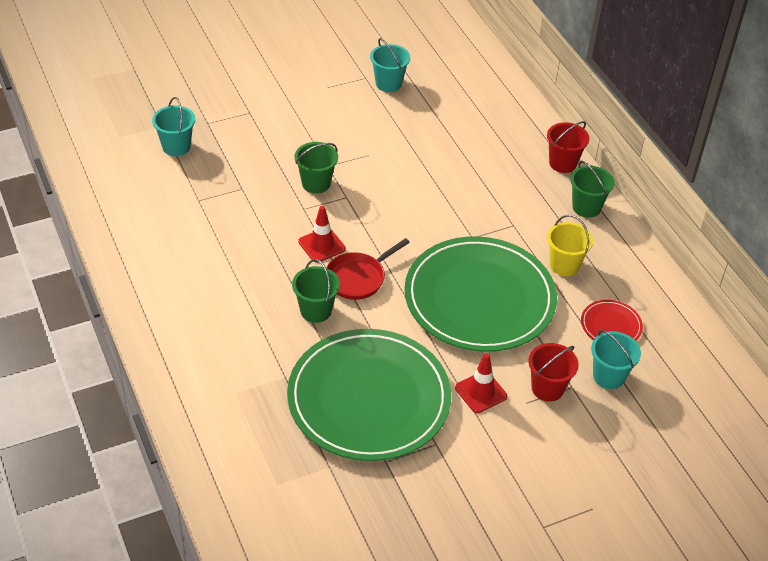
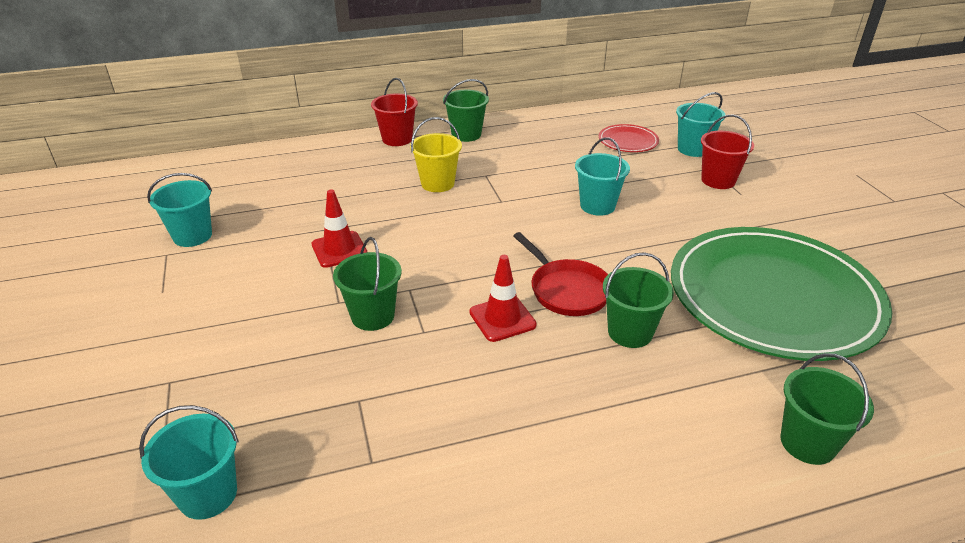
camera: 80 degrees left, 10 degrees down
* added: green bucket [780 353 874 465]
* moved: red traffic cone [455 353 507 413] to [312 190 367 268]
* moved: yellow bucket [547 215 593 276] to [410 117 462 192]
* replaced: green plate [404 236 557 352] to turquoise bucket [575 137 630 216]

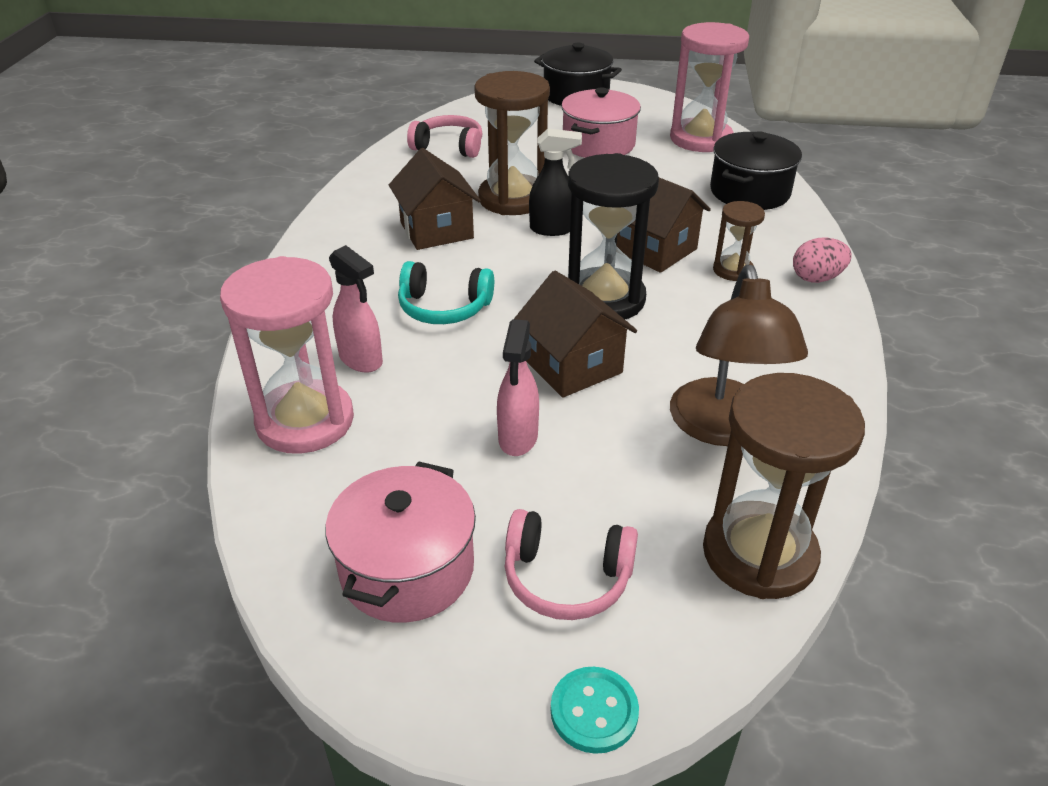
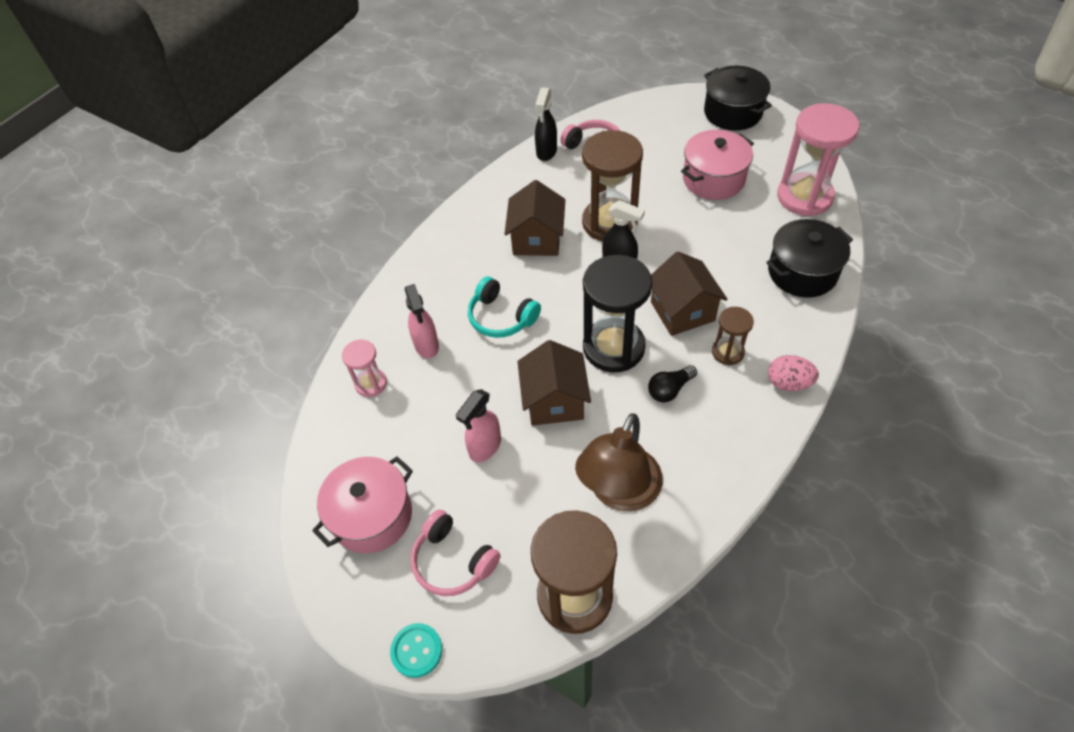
camera: 30 degrees right, 15 degrees up
* added: black spray bottle [535 87 557 161]
* added: black light bulb [648 365 697 402]
* resized: pink hourglass [220 256 354 454] = [342 340 387 397] x0.51

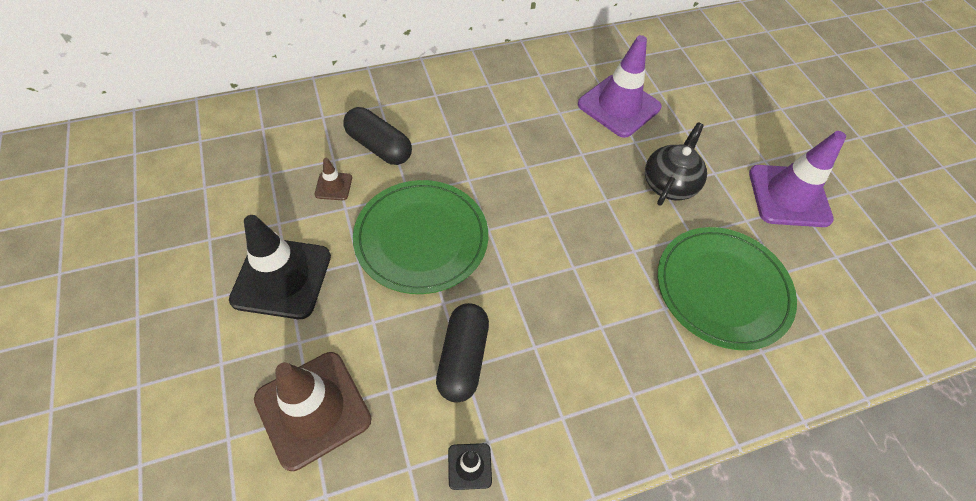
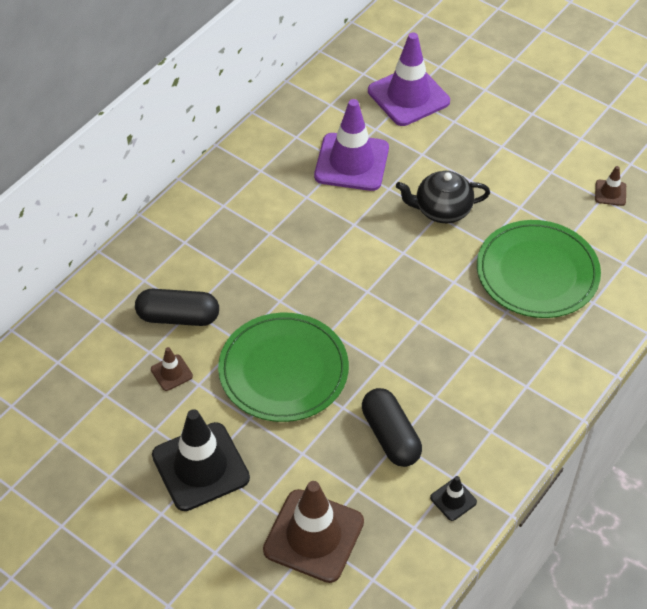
camera: 30 degrees left, 5 degrees down
* added: brown traffic cone [595 166 626 206]
* moved: purple traffic cone [749 131 846 227] to [368 32 450 126]
* turned: black teapot [645 122 707 206] = [396 171 490 223] 90 degrees counterclockwise

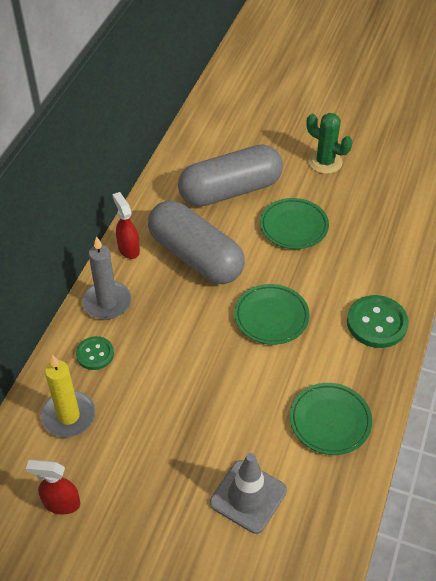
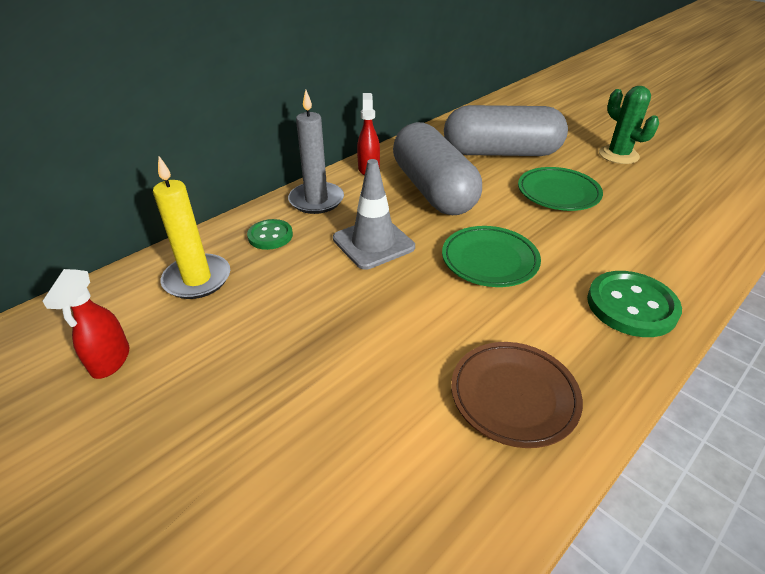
camera: 25 degrees right, 10 degrees down
* moved: grey traffic cone [210 453 287 534] to [333 159 415 270]
* recoloured: green plate [290 383 372 455] to brown plate [451 342 583 448]
* turned: red spray bottle [26 460 80 515] = [42 269 129 379] 120 degrees counterclockwise

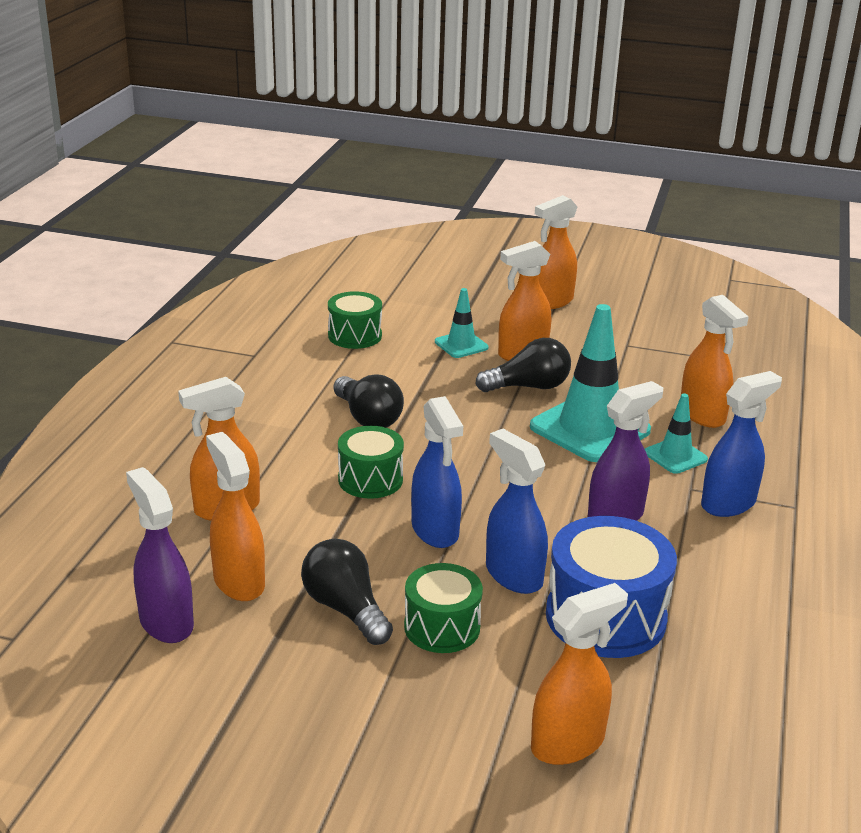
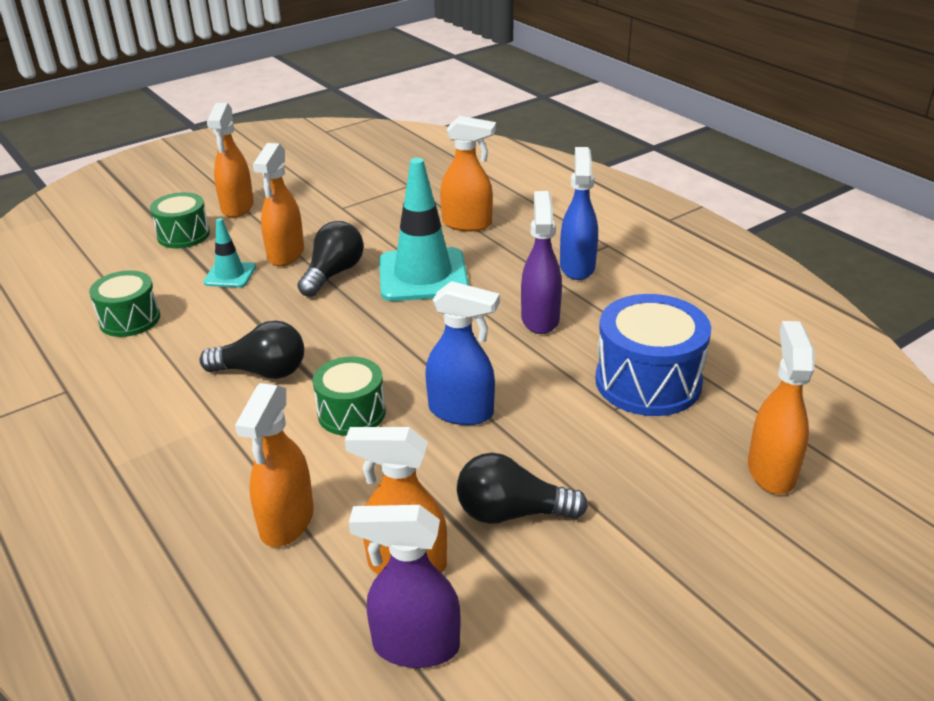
camera: 50 degrees left, 5 degrees up
* removed: blue spray bottle [486 429 548 594]
* removed: turquoise traffic cone [645 394 708 474]
* moved: green drum [404 563 483 653] to [150 192 210 248]

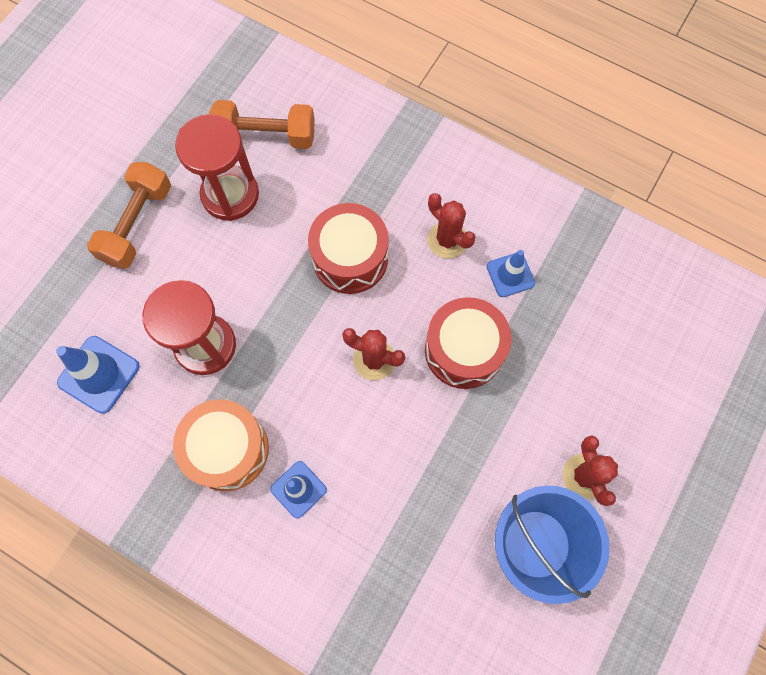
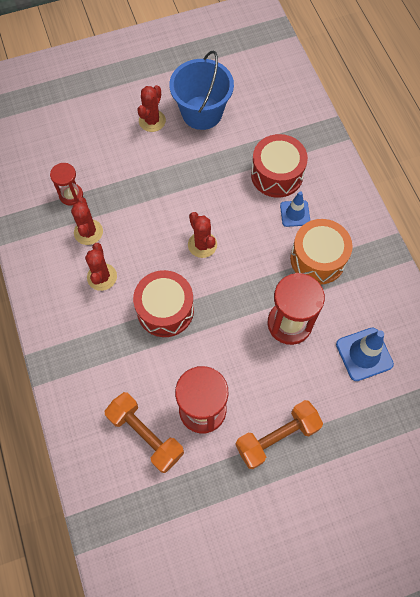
camera: 140 degrees left, 5 degrees down
* added: red hourglass [50 163 83 206]
* moved: red drum [425 297 512 389] to [251 134 308 198]
* replaced: blue traffic cone [487 250 535 297] to red cactus [71 197 103 245]

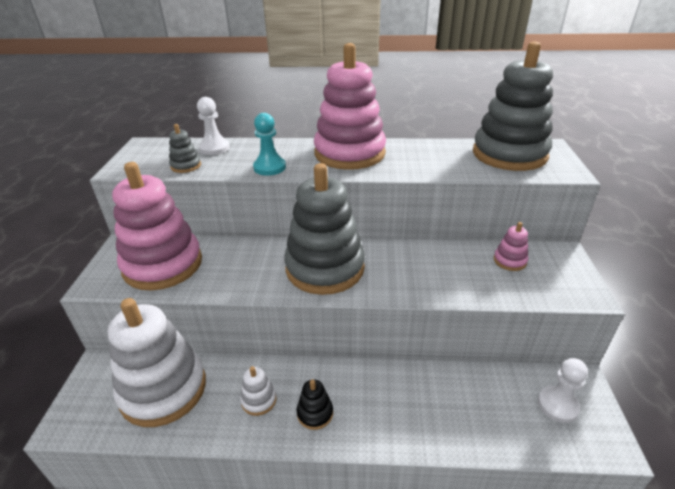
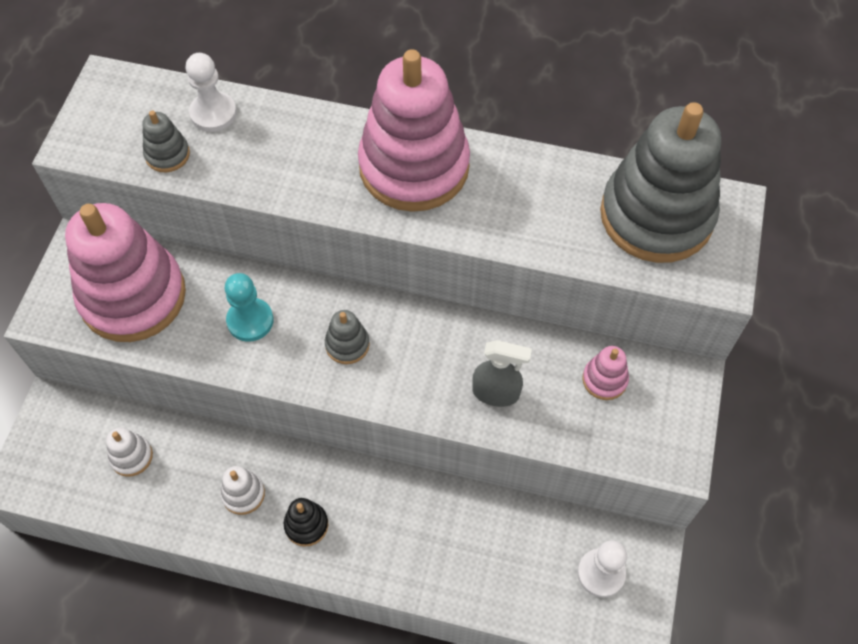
camera: 10 degrees right, 25 degrees up
* added: grey spray bottle [472 340 532 407]
* moved: turquoise pawn [253 113 286 176] to [225 273 273 342]
* resized: white stacking toy [108 298 206 427] = [106 428 153 477] x0.41
* resized: grey stacking toy [284 163 365 295] = [325 310 370 364] x0.41

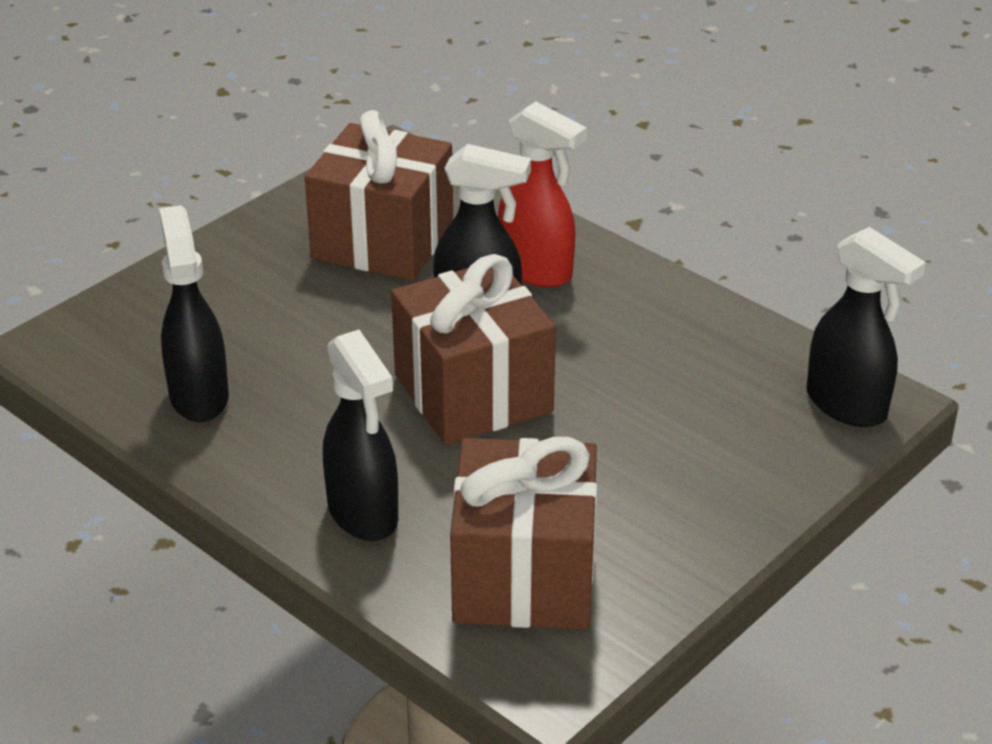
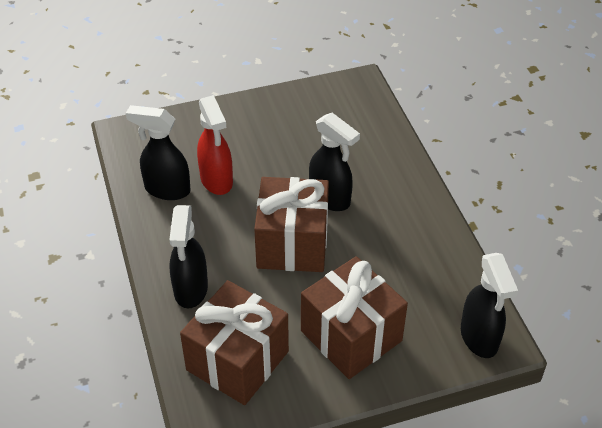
camera: 30 degrees right, 10 degrees up
* moved: brown gift [305 110 453 281] to [301 256 408 379]
* moved: red spray bottle [498 101 587 288] to [197 95 233 195]
* turned: black spray bottle [159 205 229 422] = [126 105 191 200] 90 degrees counterclockwise

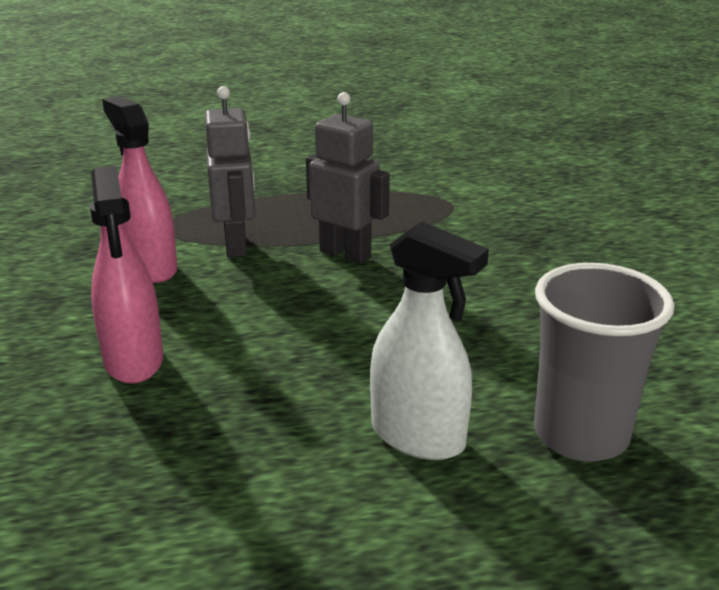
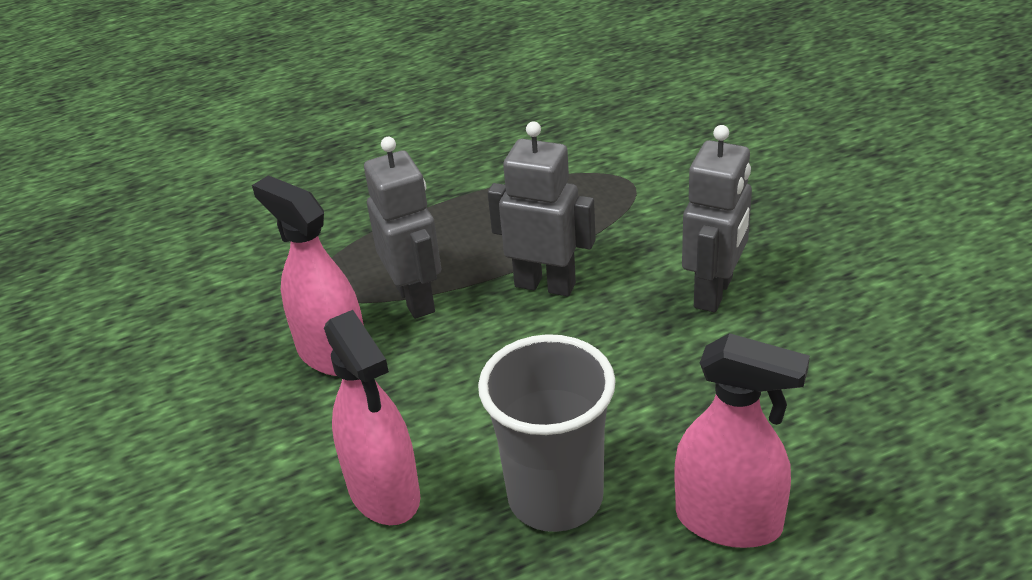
camera: 10 degrees left, 10 degrees up
* added: grey robot [682 125 752 312]
* moved: grey cup [534 263 674 462] to [478 334 616 532]
* recoloured: white spray bottle [370 221 489 460] to pink spray bottle [675 333 810 548]

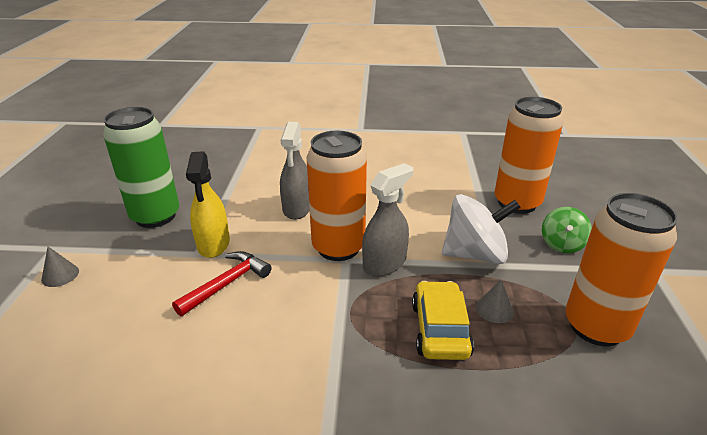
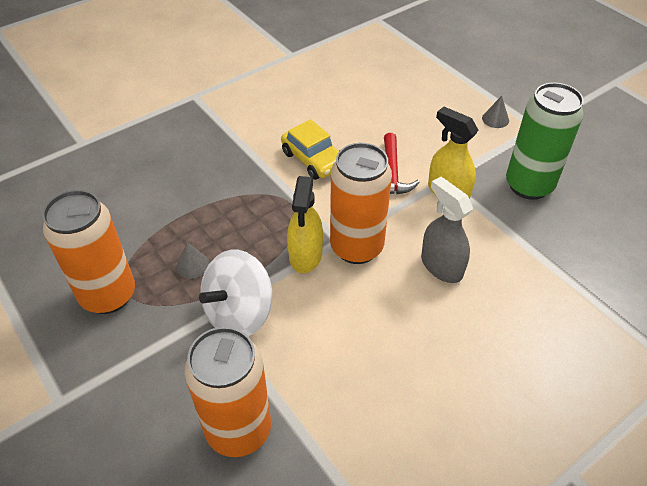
camera: 140 degrees right, 15 degrees up
* removed: green spinning top [542 207 592 253]
* moved: yellow car [412 281 474 360] to [281 119 339 180]
* recoloured: grey spray bottle [362 163 413 276] to yellow spray bottle [287 176 323 273]

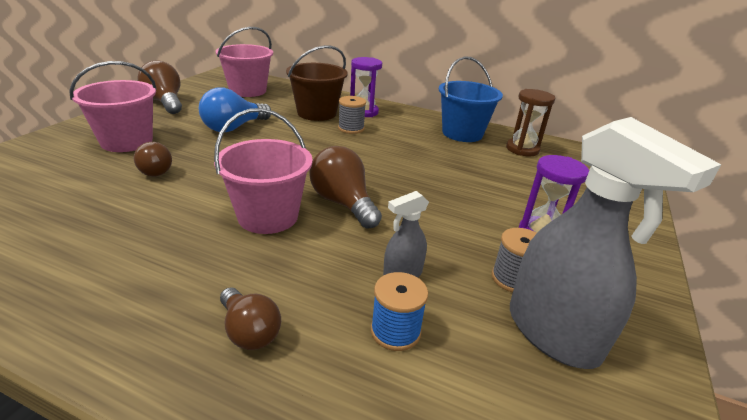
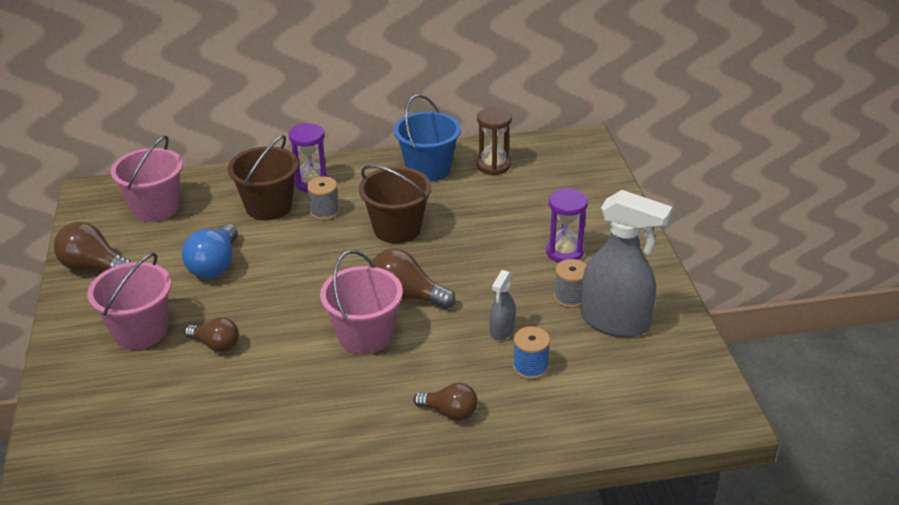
camera: 30 degrees left, 5 degrees up
* added: brown bucket [359 165 431 243]

